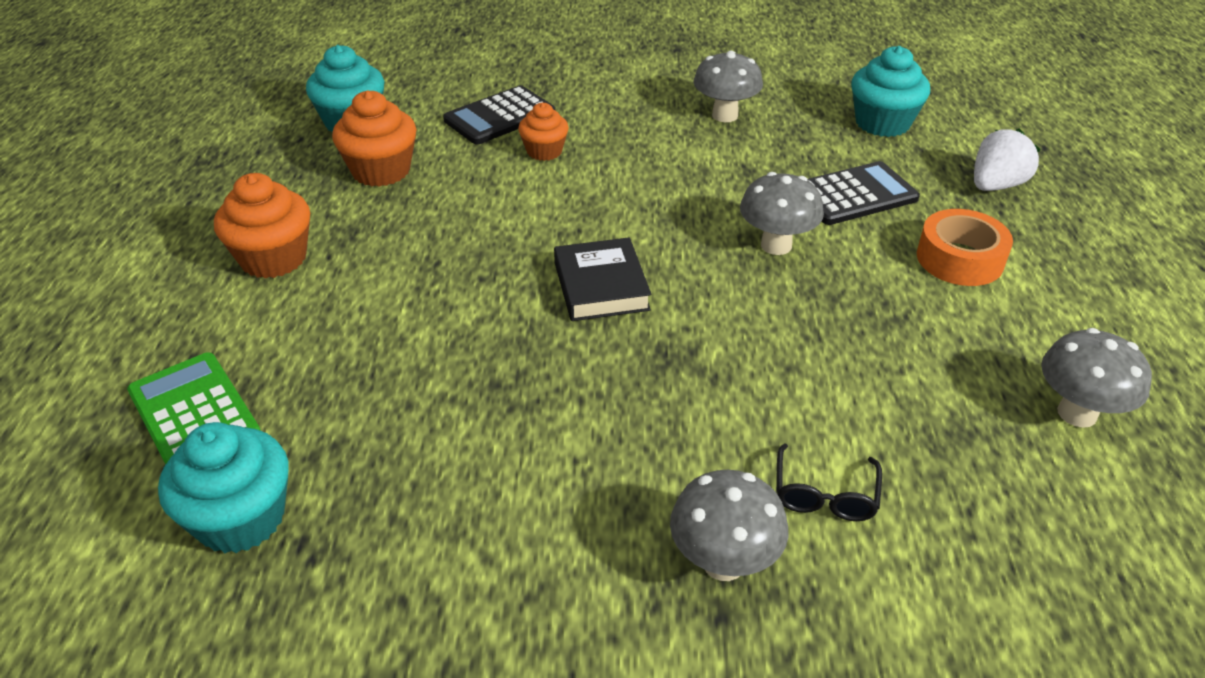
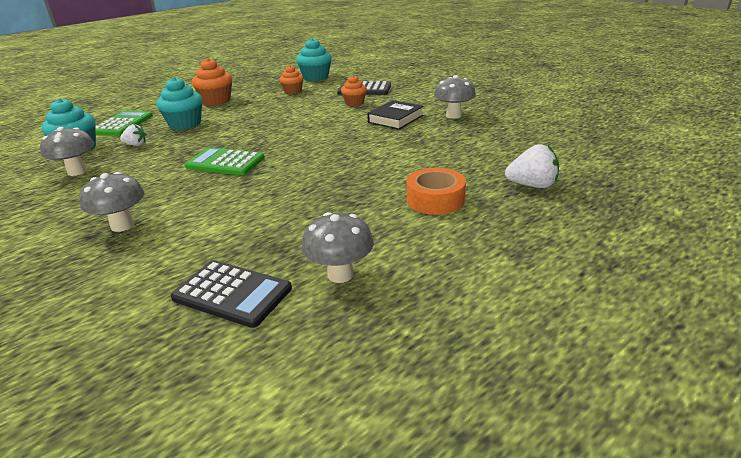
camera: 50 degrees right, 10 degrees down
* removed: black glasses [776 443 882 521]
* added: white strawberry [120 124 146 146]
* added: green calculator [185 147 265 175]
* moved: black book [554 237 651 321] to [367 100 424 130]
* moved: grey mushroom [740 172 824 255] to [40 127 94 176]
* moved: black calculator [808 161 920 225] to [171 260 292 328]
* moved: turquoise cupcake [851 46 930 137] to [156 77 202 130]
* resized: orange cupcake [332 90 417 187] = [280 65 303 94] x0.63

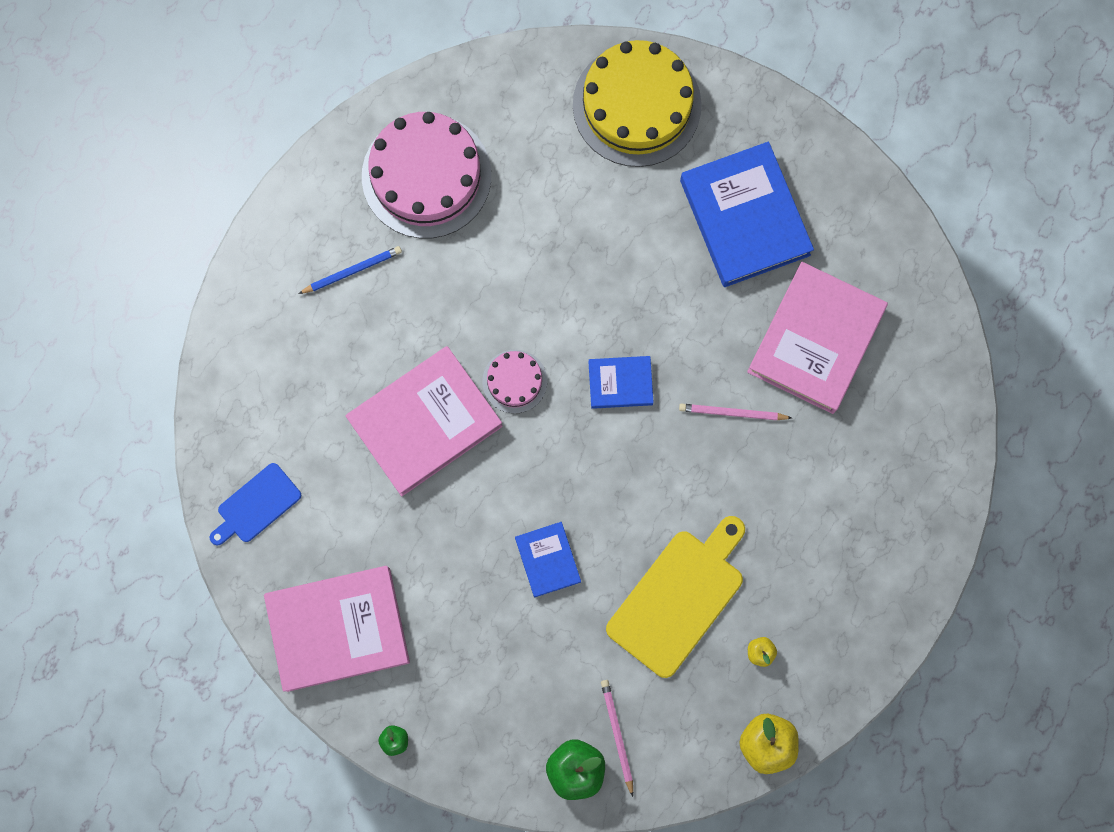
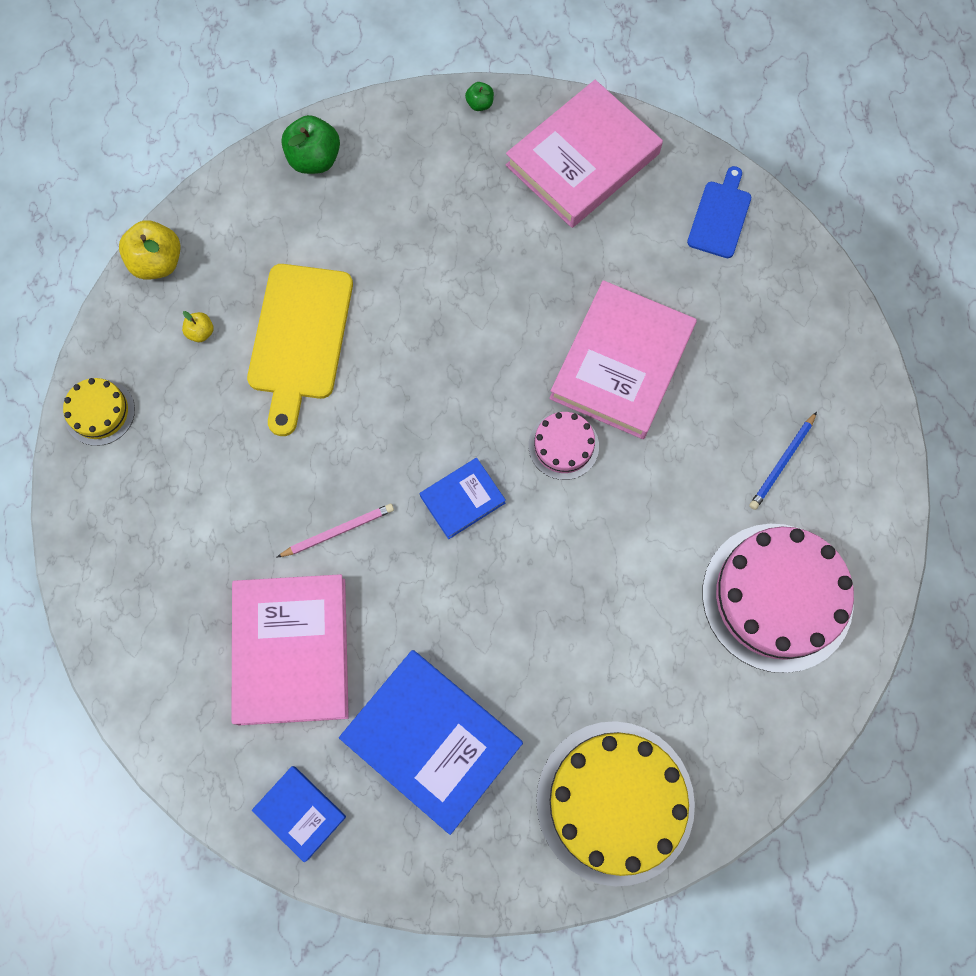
camera: 150 degrees right, 5 degrees down
* removed: pink pencil [601 680 633 797]
* added: yellow cake [63 378 135 446]
* moved: blue book [515 522 581 597] to [252 766 346 862]

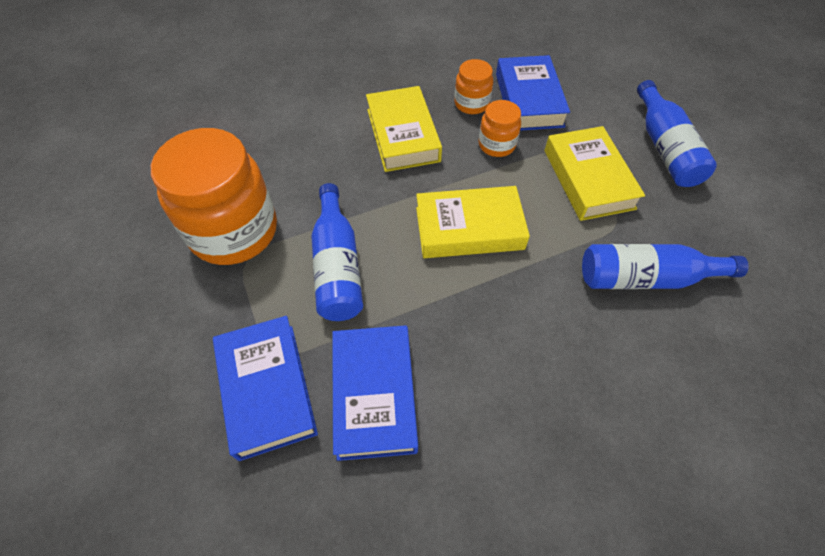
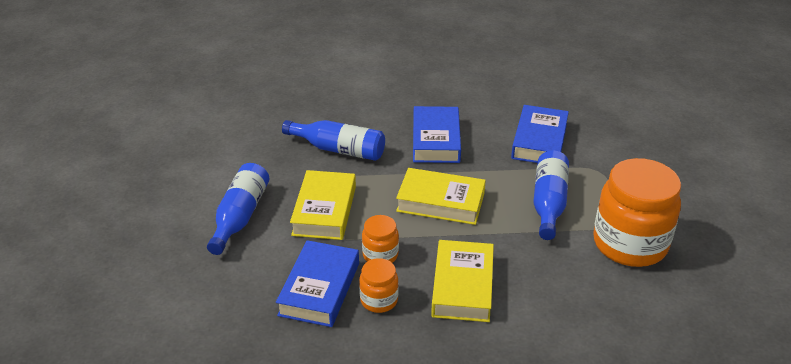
camera: 160 degrees left, 20 degrees down
* moved: blue book [213 316 318 461] to [413 106 461 163]

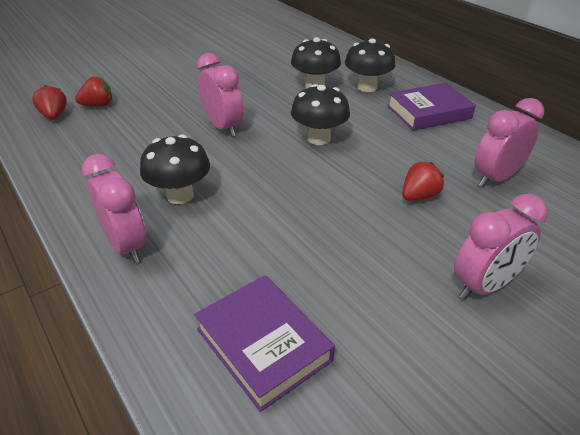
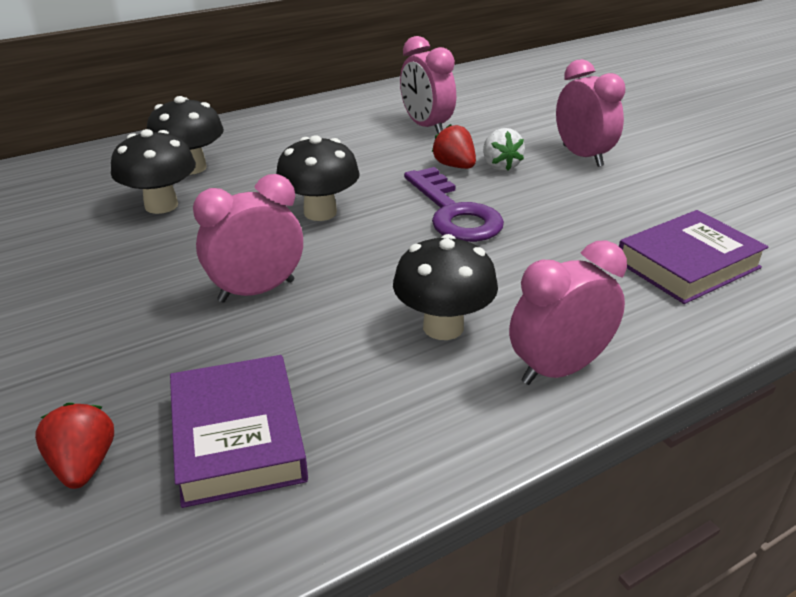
camera: 85 degrees left, 5 degrees down
* removed: red strawberry [32 85 67 120]
* added: purple key [404 167 504 242]
* added: white strawberry [483 128 525 171]
* moved: purple book [387 83 476 131] to [170 355 308 508]

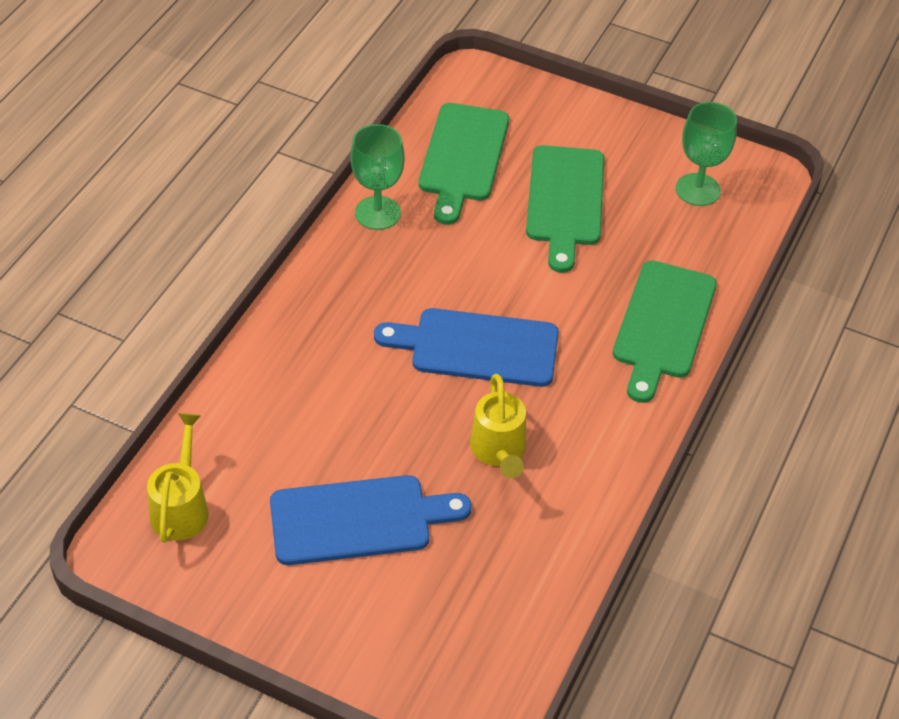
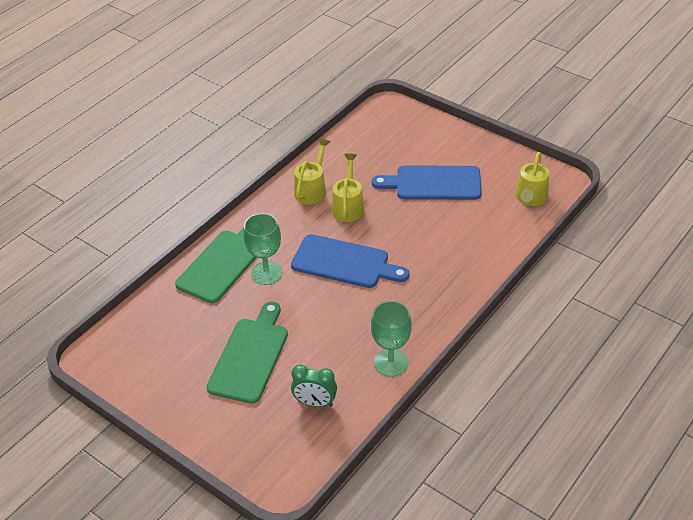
camera: 165 degrees left, 5 degrees down
* added: yellow watering can [294 138 330 205]
* moved: green goblet [676 102 737 206] to [243 213 282 285]
* replaced: green cutting board [419 103 509 225] to green clock [291 365 337 407]

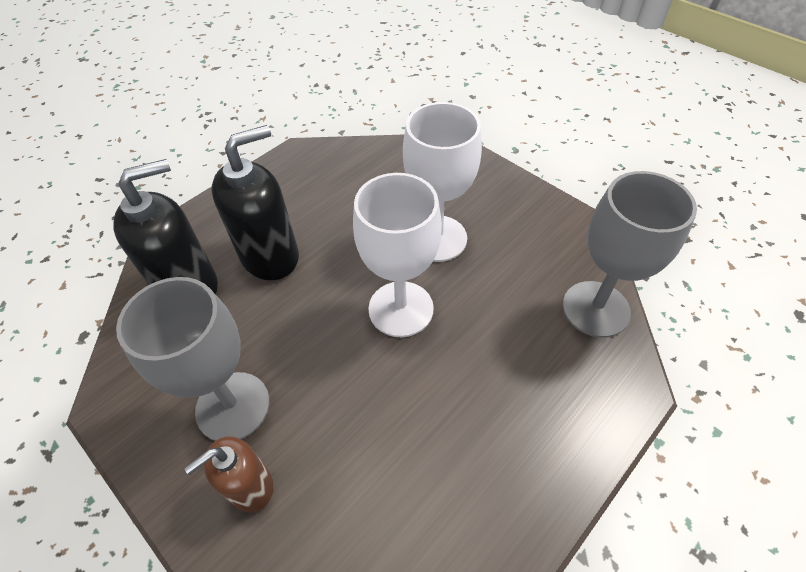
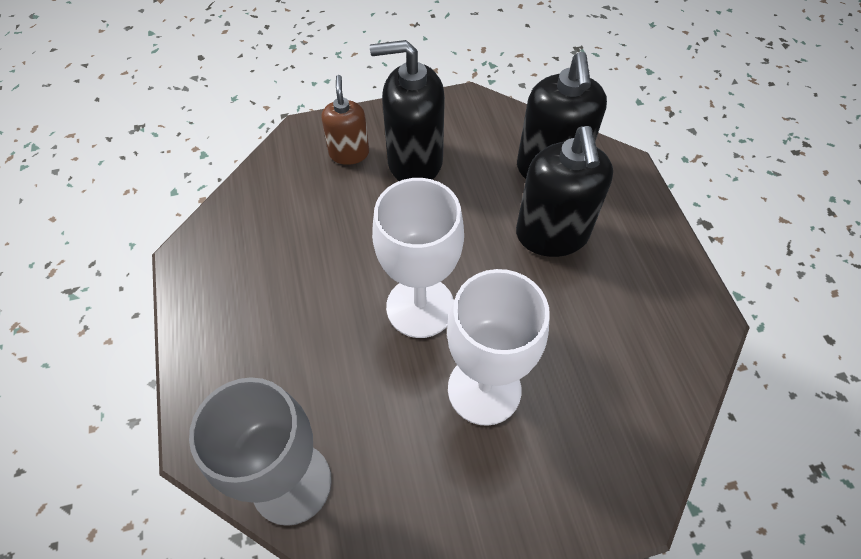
camera: 120 degrees right, 5 degrees up
* replaced: grey goblet [116 277 270 441] to black soap dispenser [370 40 445 181]

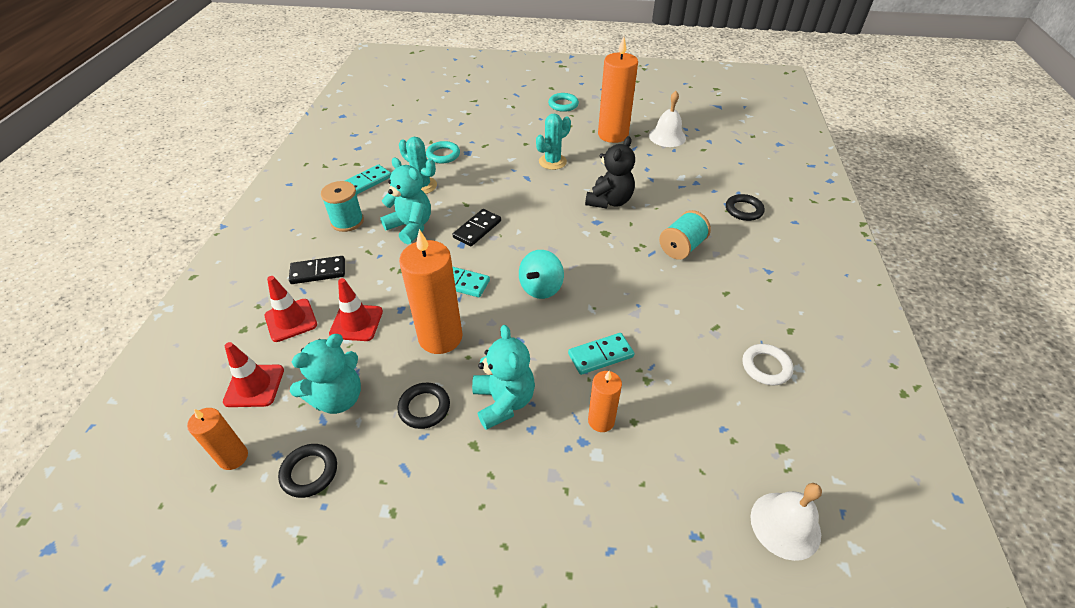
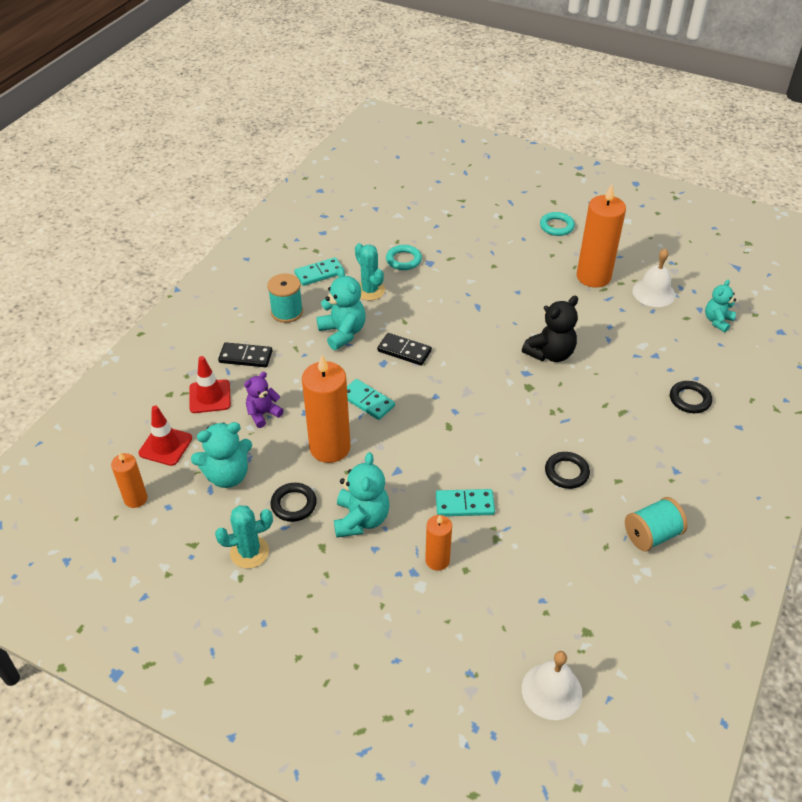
camera: 20 degrees right, 0 degrees up
* removed: turquoise spinning top [519 250 564 299]
* removed: white ring [742 344 794 385]
* added: turquoise teddy bear [705 280 736 332]
* moved: black ring [278 444 337 498] to [545 452 590 489]
* moved: turquoise cactus [536 114 571 170] to [215 505 273 569]
* moved: turquoise spool [659 210 711 260] to [625 497 688 551]
* replaced: red traffic cone [329 278 383 341] to purple teddy bear [244 372 284 428]
* turned: black domino [452 209 501 246] = [377 333 432 366] 60 degrees clockwise

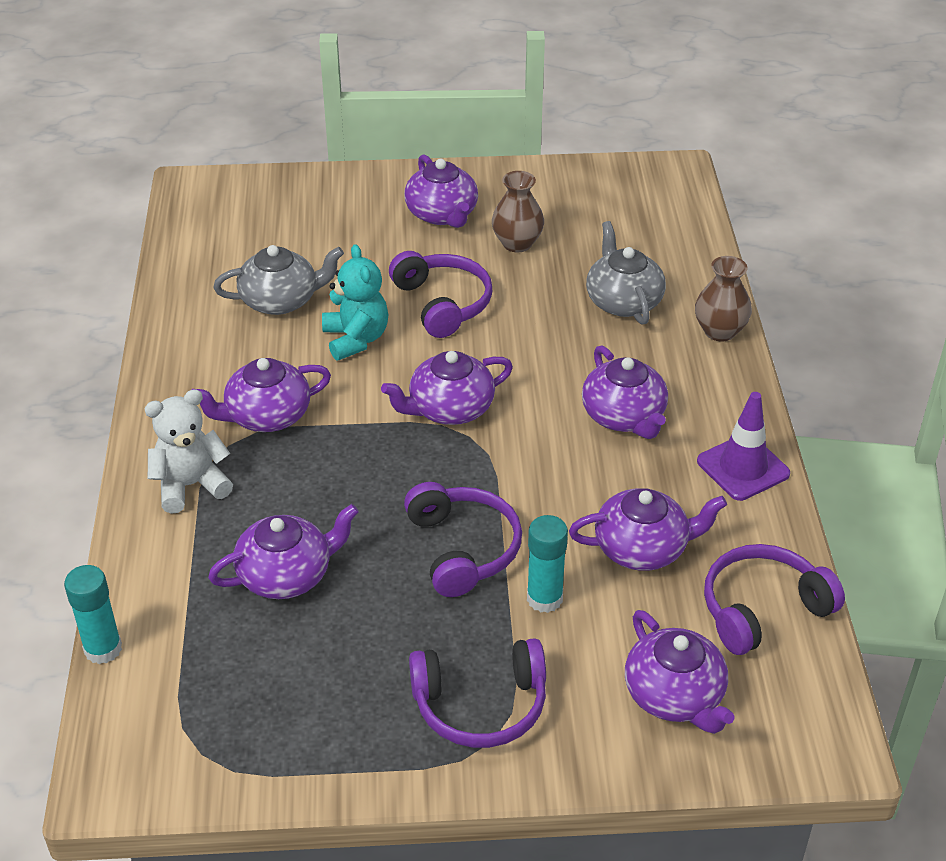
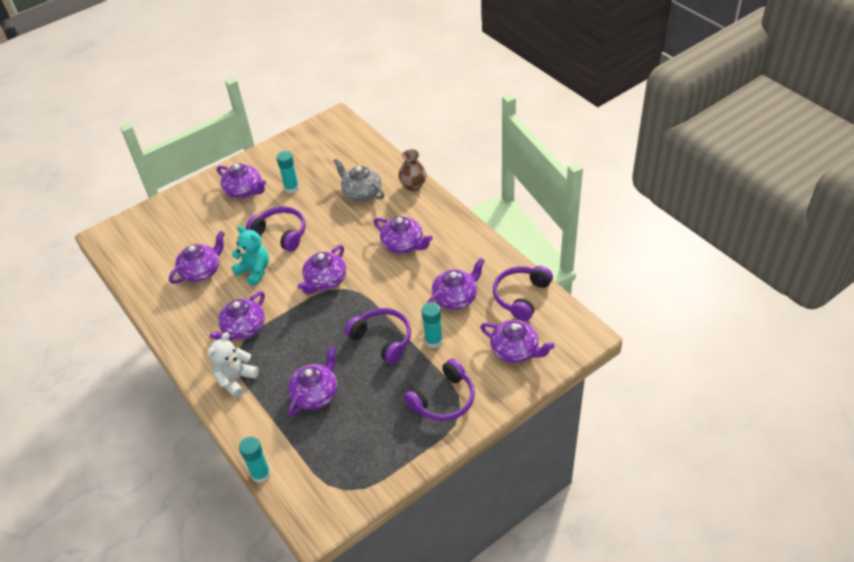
camera: 30 degrees left, 5 degrees up
* removed: purple traffic cone [697 392 790 501]
* replaced: brown vase [492 171 544 252] to turquoise glue stick [276 151 299 193]
* recoloured: grey teapot [214 245 344 315] to purple teapot [169 231 225 284]

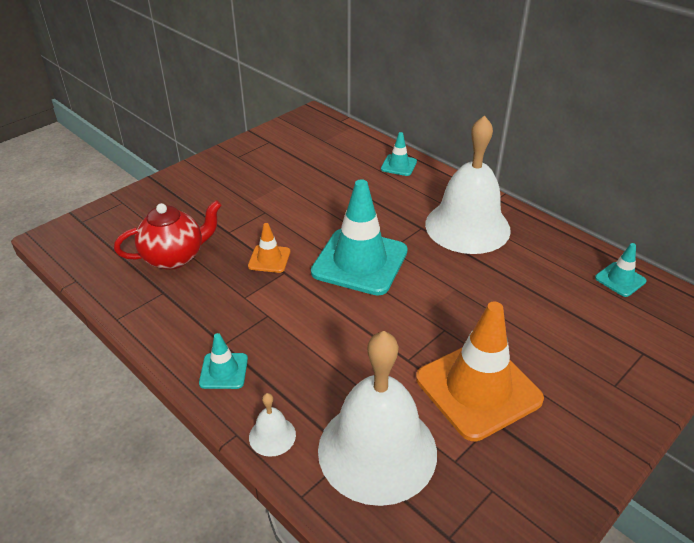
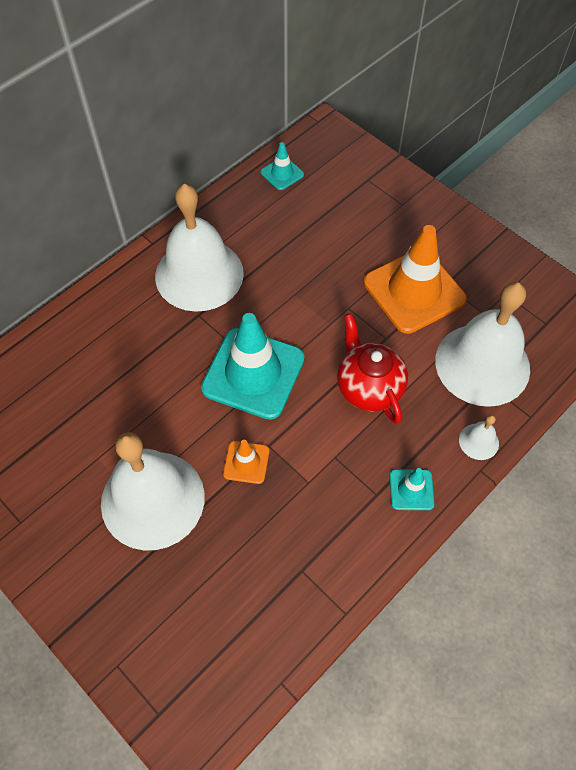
camera: 90 degrees left, 20 degrees up
* removed: turquoise traffic cone [381 132 417 176]
* added: white bell [101 432 205 551]
* moved: red teapot [114 200 222 270] to [337 313 408 424]

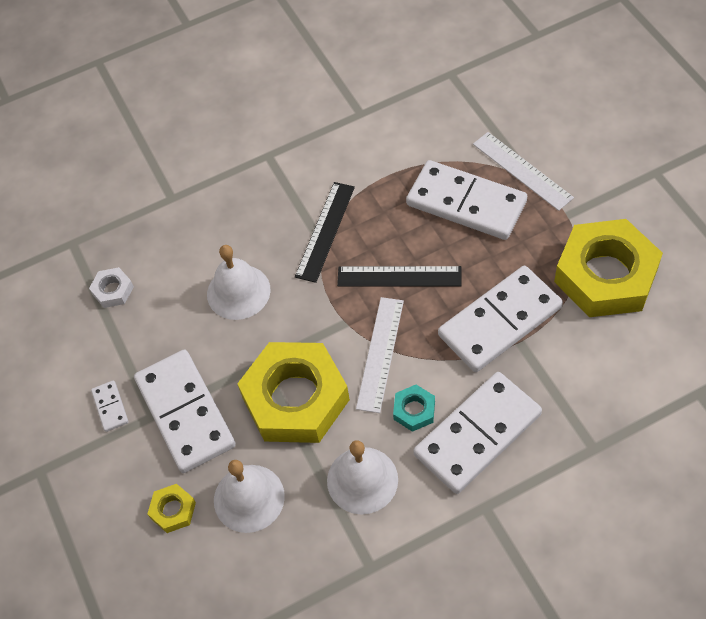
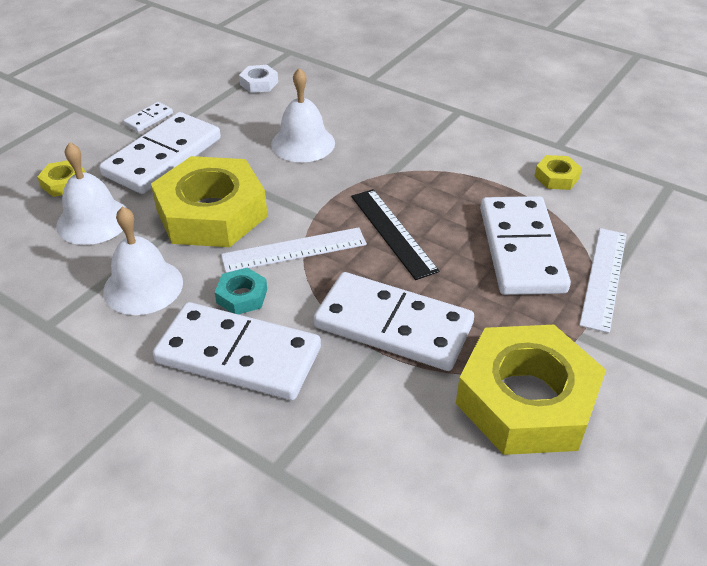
camera: 55 degrees right, 15 degrees down
* removed: black ruler [295 182 355 283]
* added: yellow nut [534 155 582 190]

